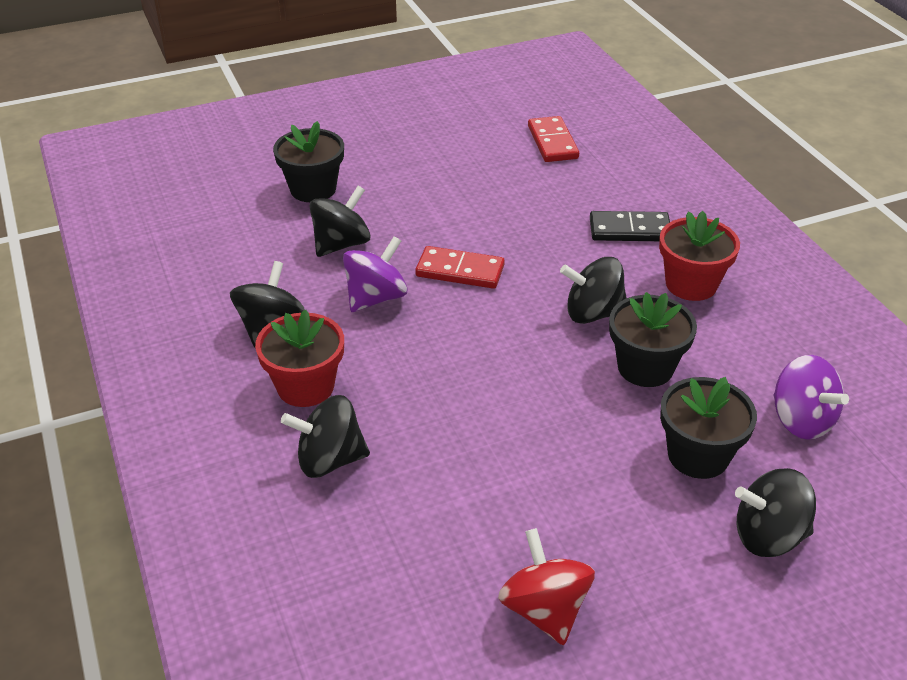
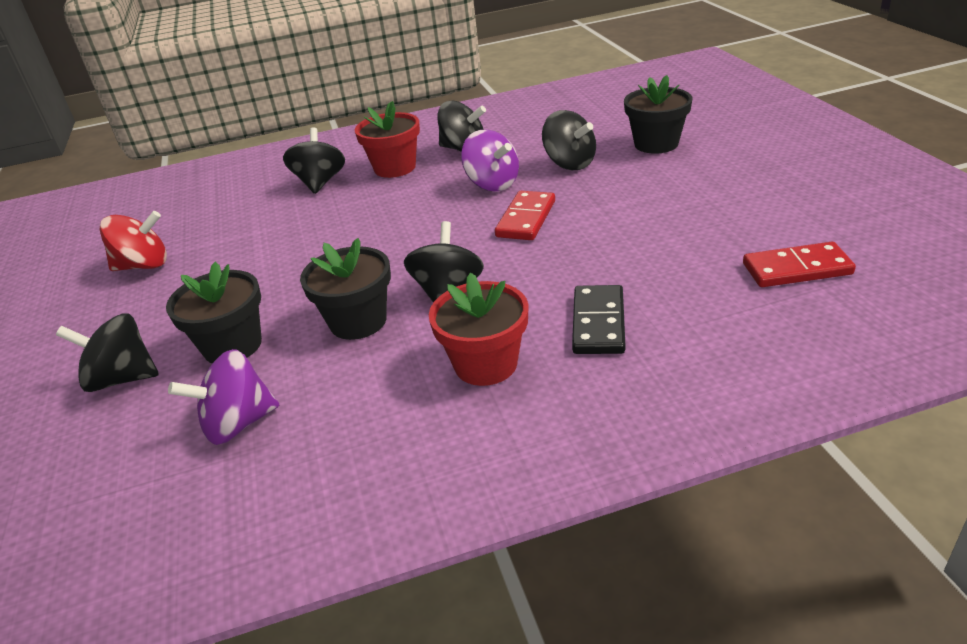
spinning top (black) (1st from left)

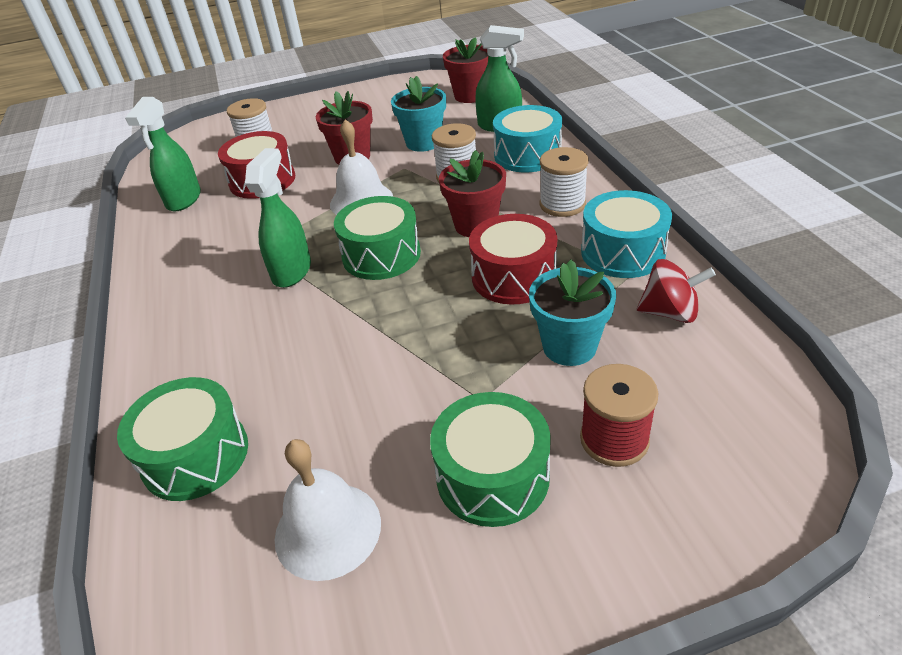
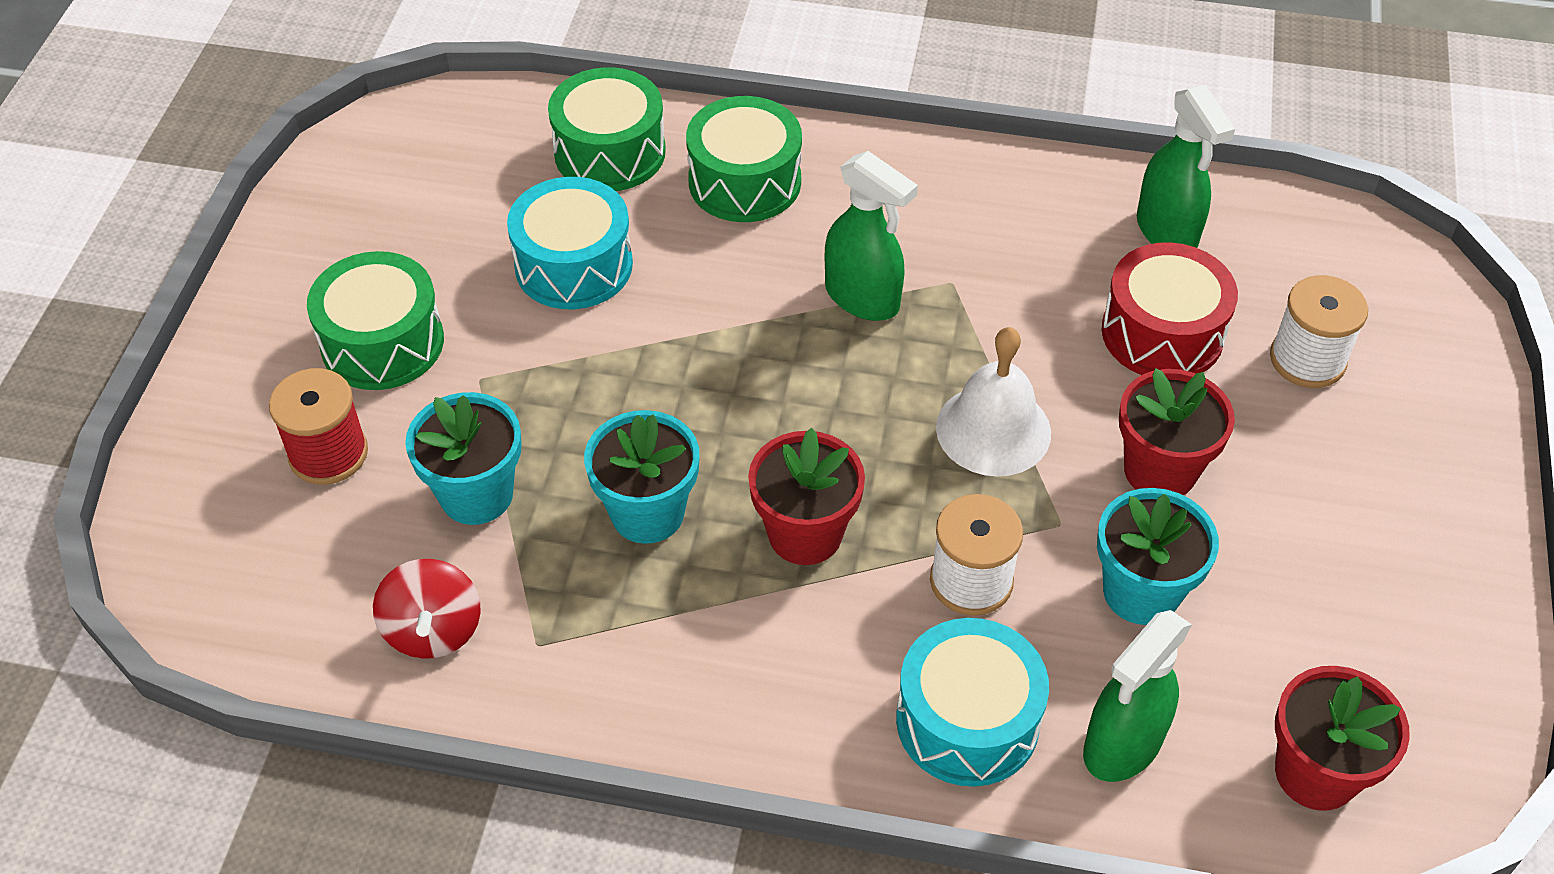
spinning top (red); drum (turquoise) (1st from left); flower pot (turquoise) (2nd from left); drum (green) (3rd from left); spray bottle (green) (3rd from left); bell (white) (1st from left in the first image); spool (white) (3rd from left in the first image)

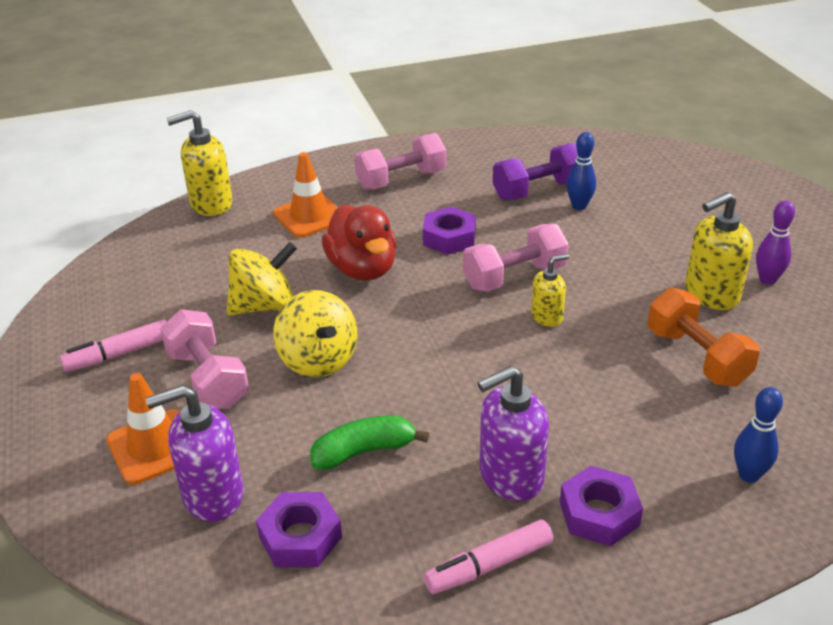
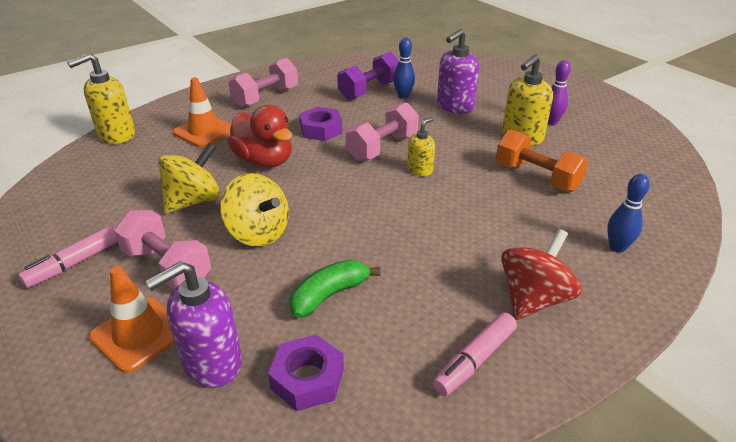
soap dispenser (purple) (2nd from left); spinning top (red)

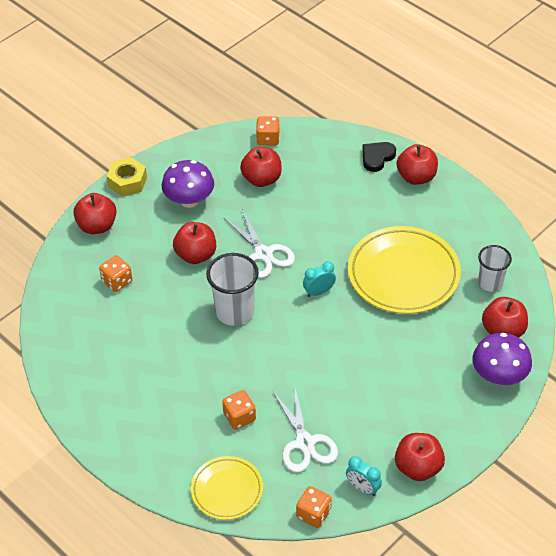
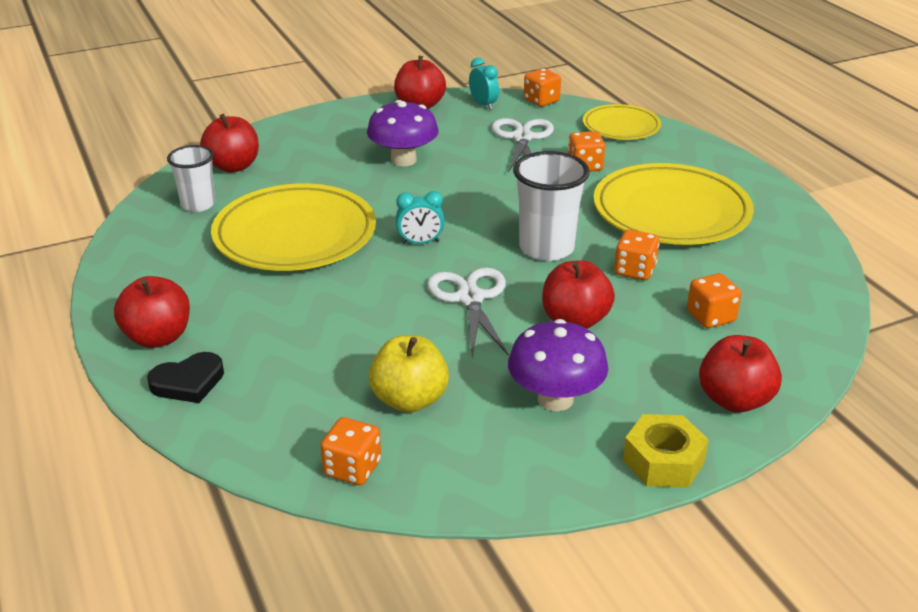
mushroom (purple) (1st from left); apple (yellow); plate (yellow) (3rd from left); dice (orange) (4th from left)

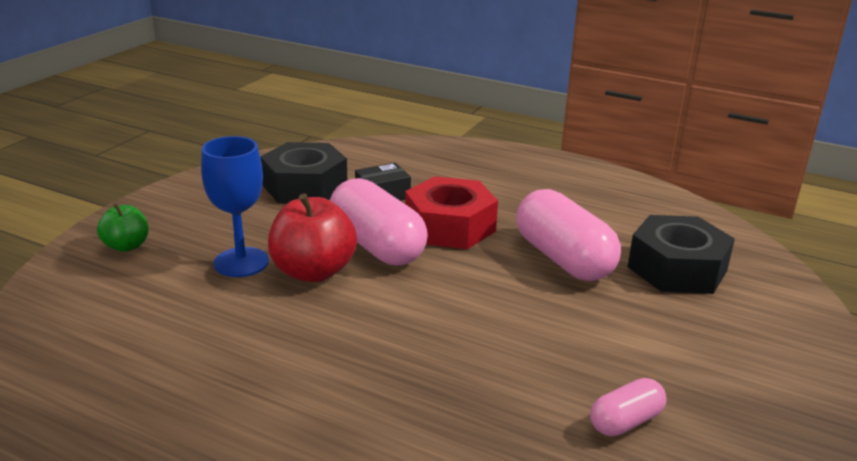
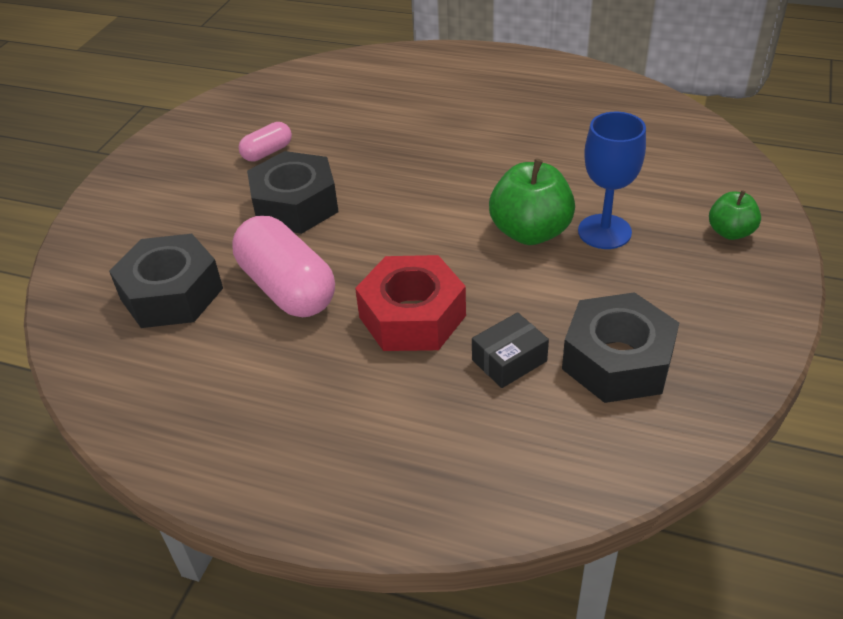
nut (black) (2nd from left); apple (green) (1st from left); capsule (pink) (1st from left in the first image)

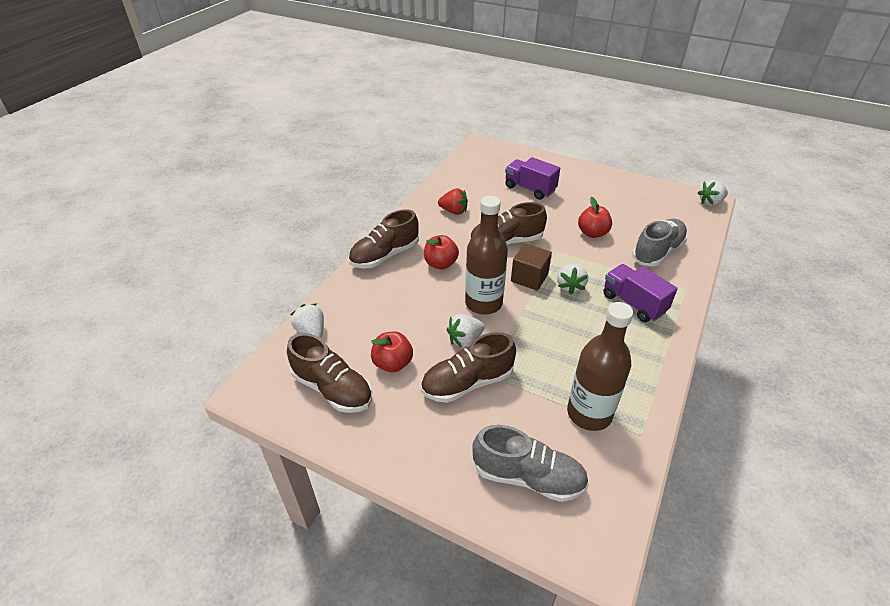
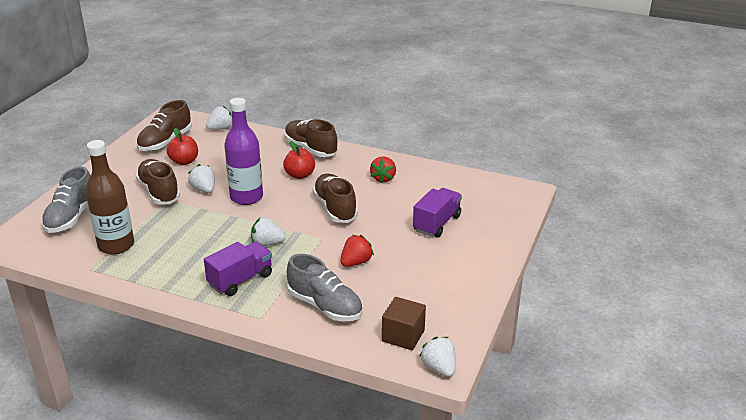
bottle (purple); strawberry (red) (1st from left); cube (brown)

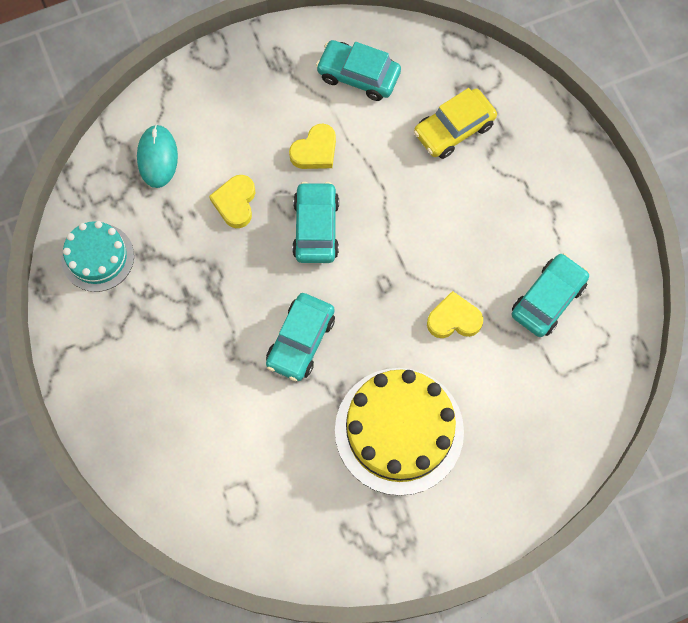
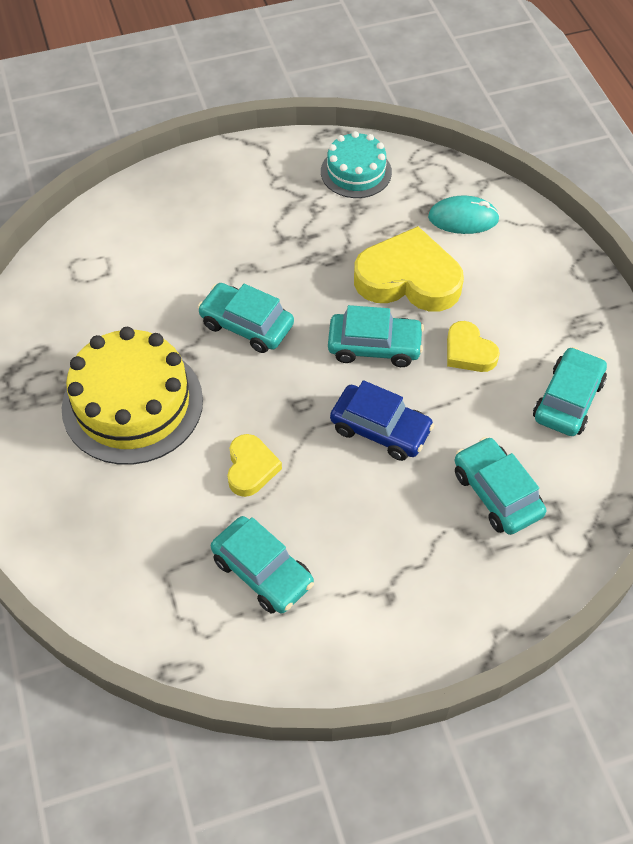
car (blue); heart (yellow) (2nd from left); car (turquoise) (4th from left)

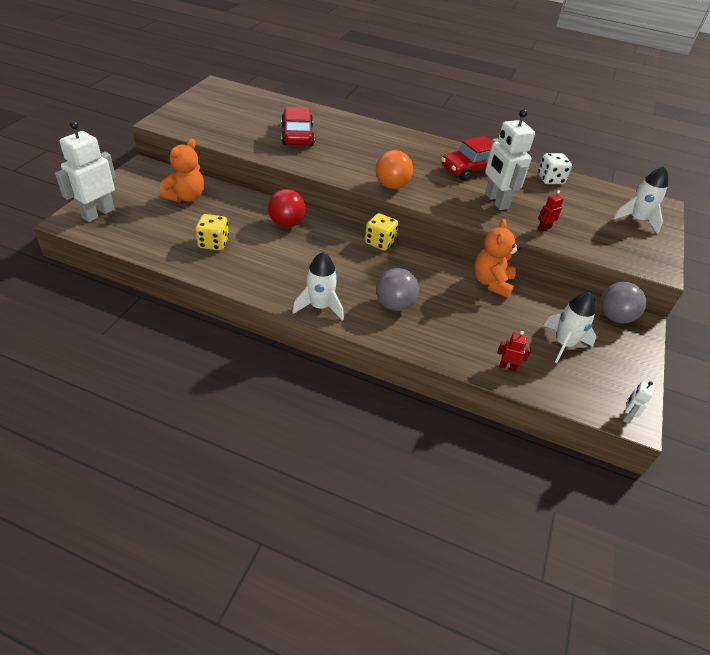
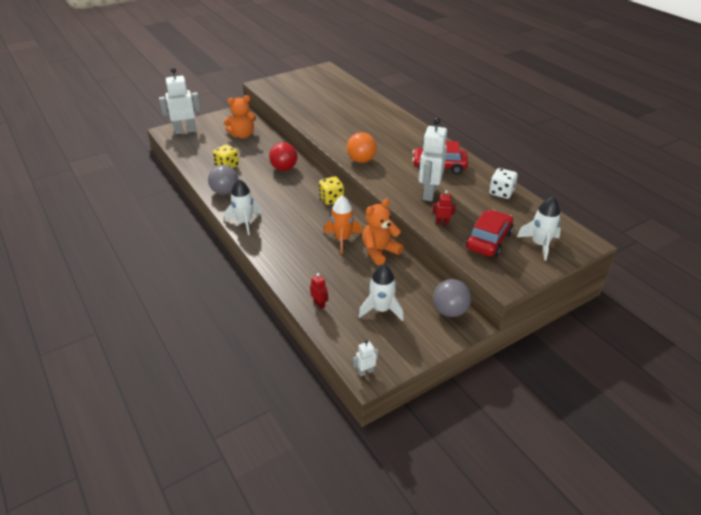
ball (grey) (1st from left); rocket (orange); car (red) (2nd from left)

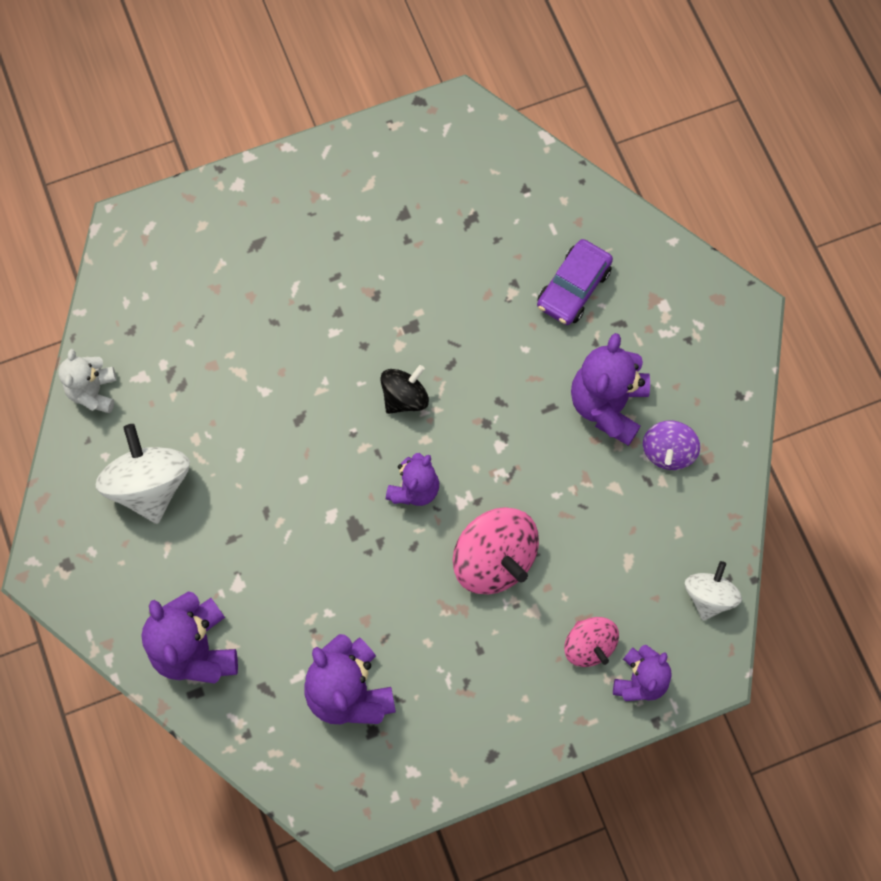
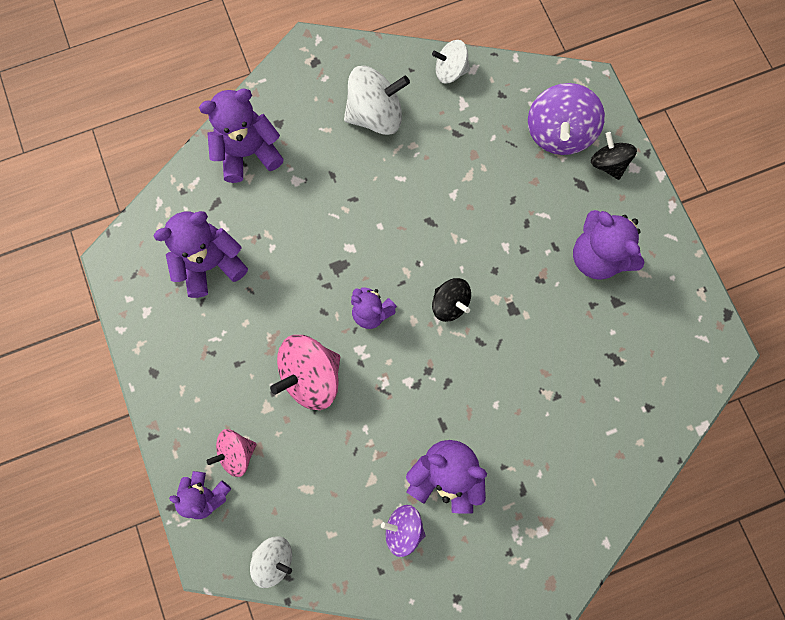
spinning top (white) (3rd from left); spinning top (purple) (2nd from left); teddy bear (purple) (6th from left); spinning top (black) (2nd from left); car (purple)

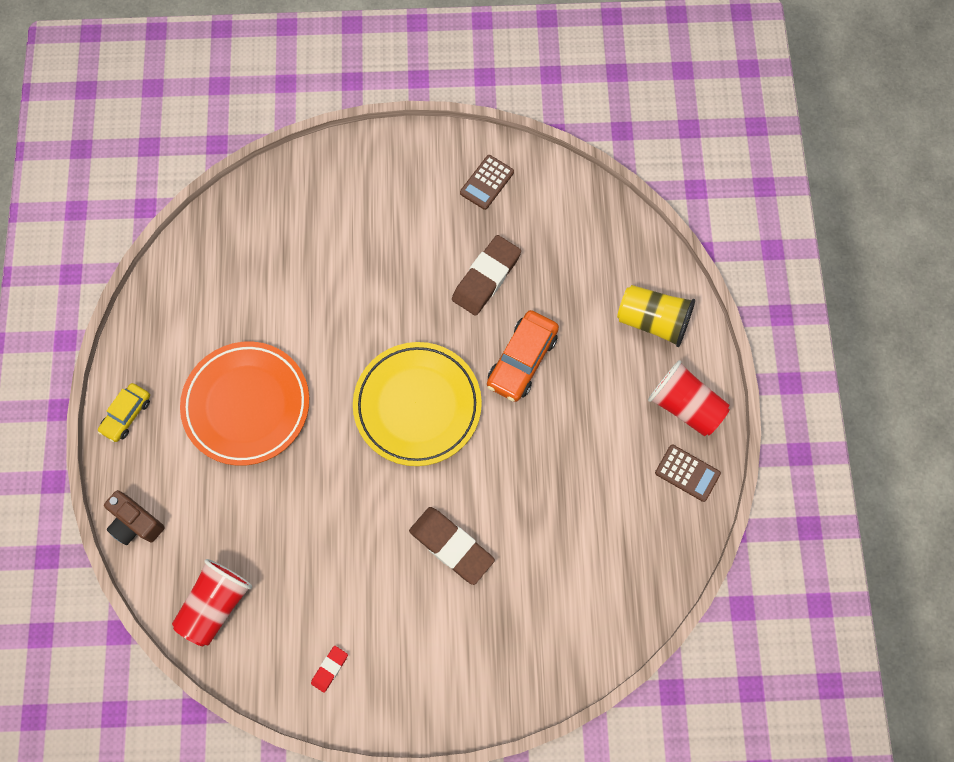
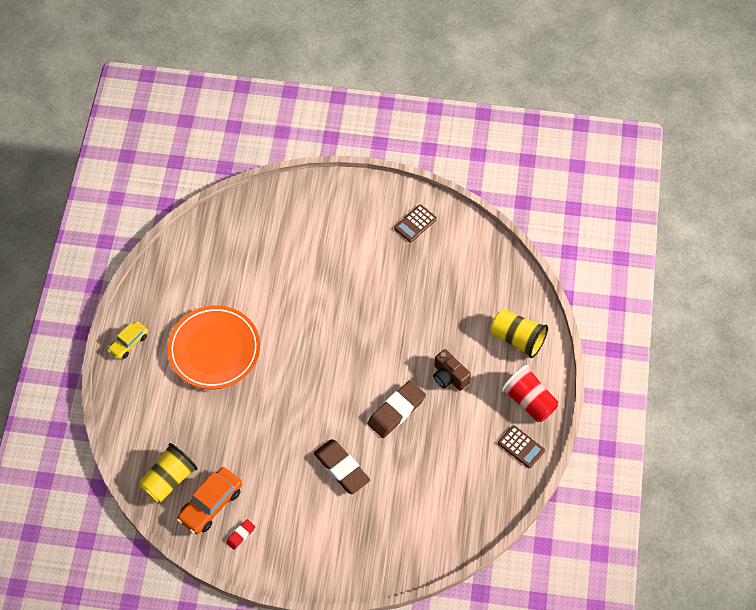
cup (yellow) (1st from left); car (orange); eraser (brown) (2nd from left); camera (brown); plate (yellow)

